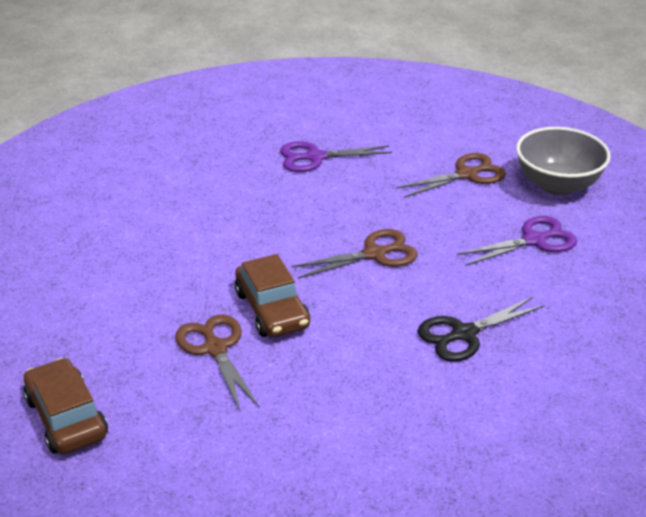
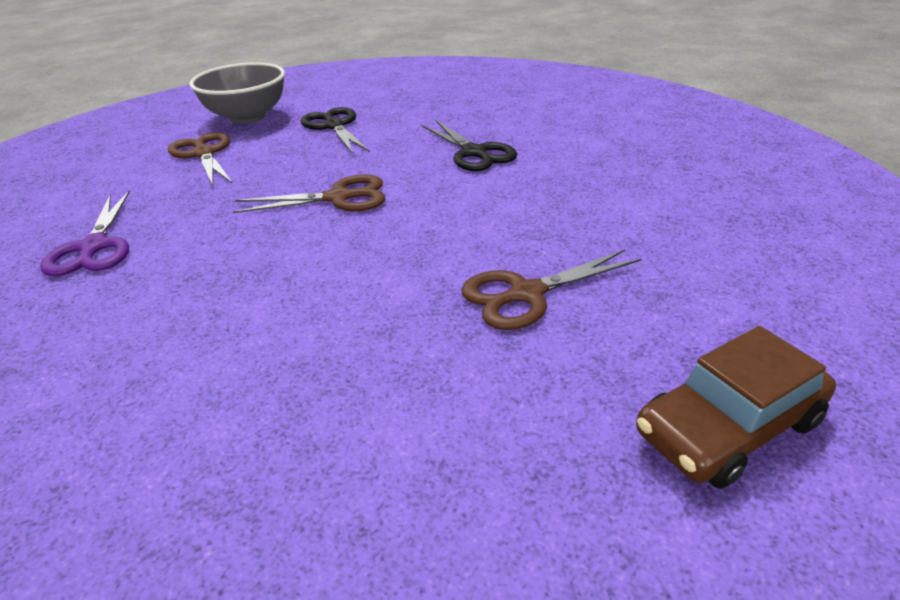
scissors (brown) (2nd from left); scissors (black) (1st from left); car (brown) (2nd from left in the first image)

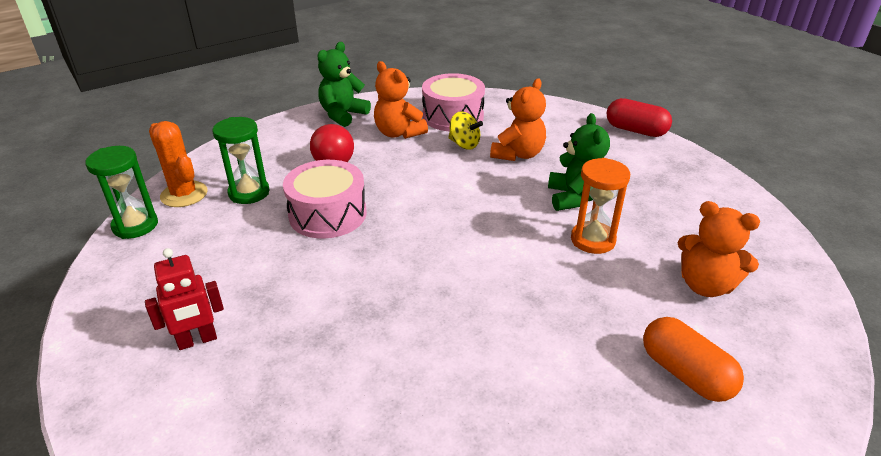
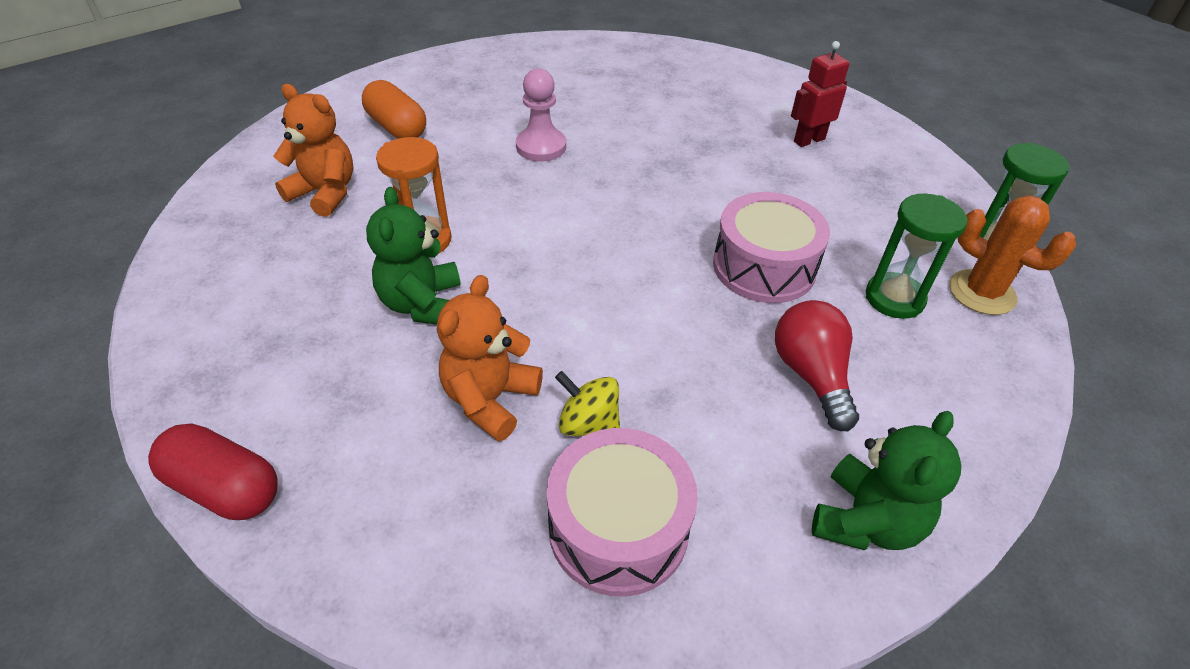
pawn (pink); teddy bear (orange) (1st from left in the first image)

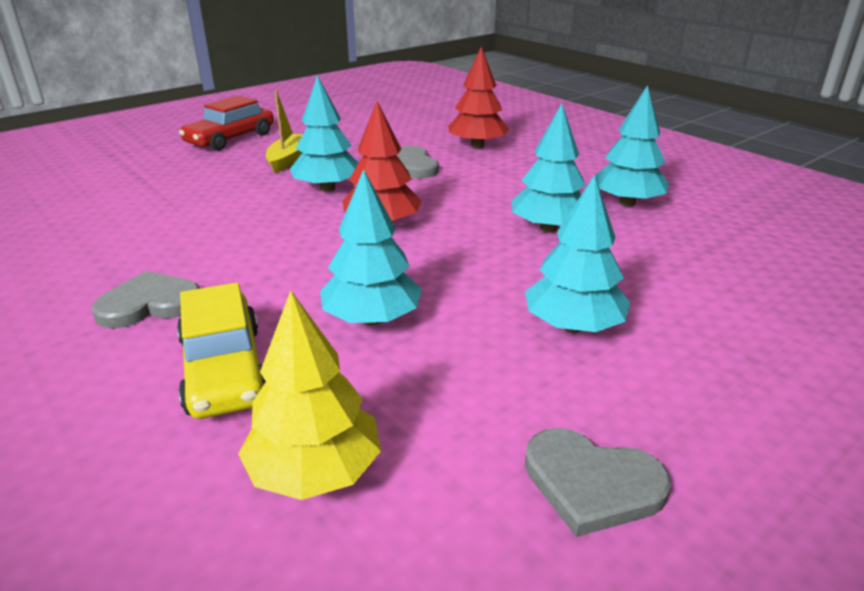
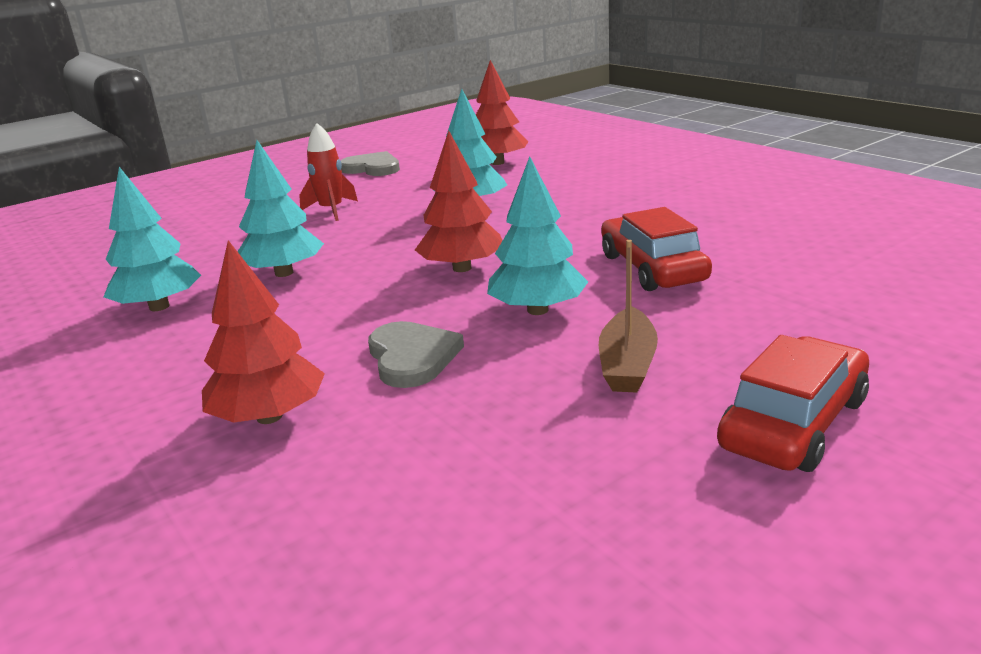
rocket (red); tree (red) (3rd from left); boat (brown); car (red) (1st from left); heart (grey) (1st from left in the first image); car (yellow)

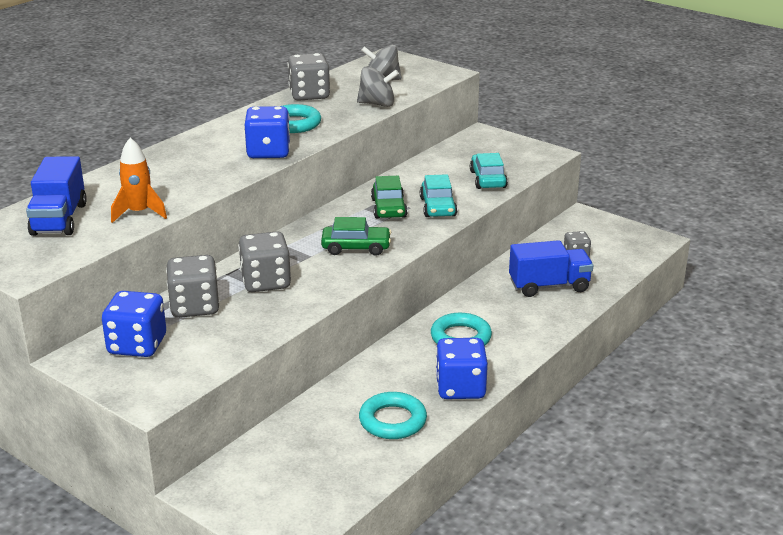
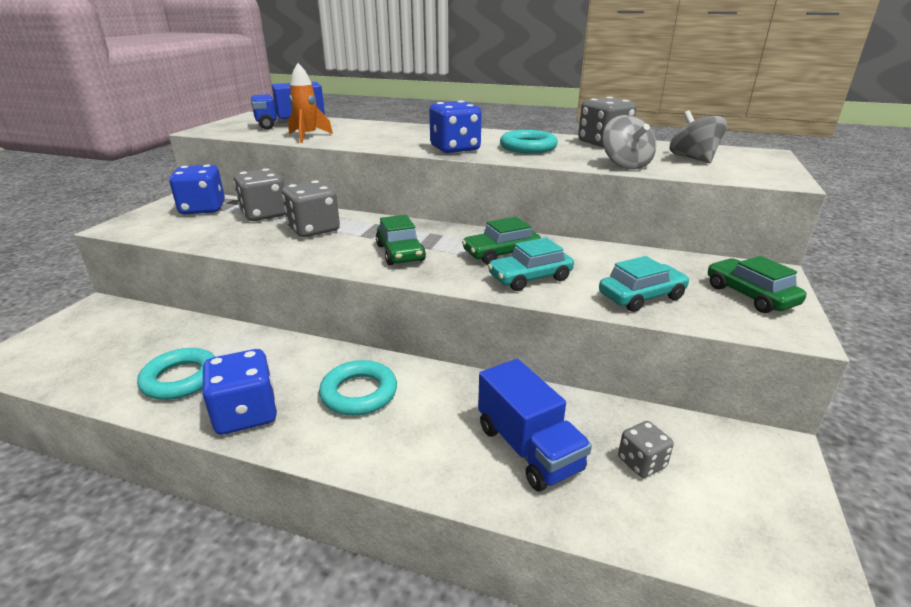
car (green) (3rd from left)

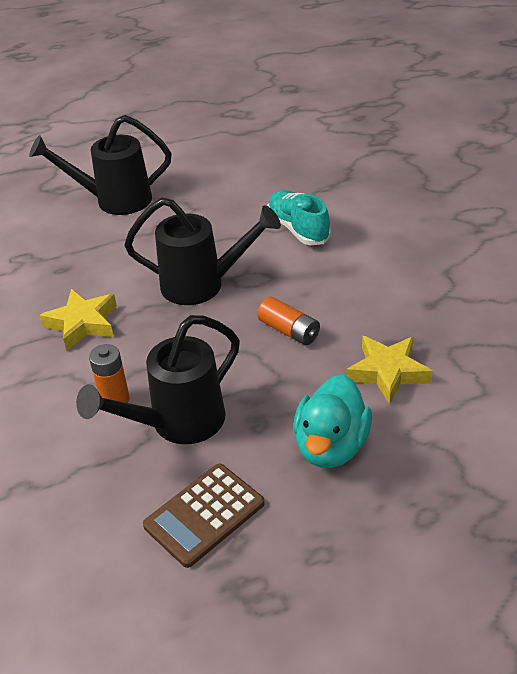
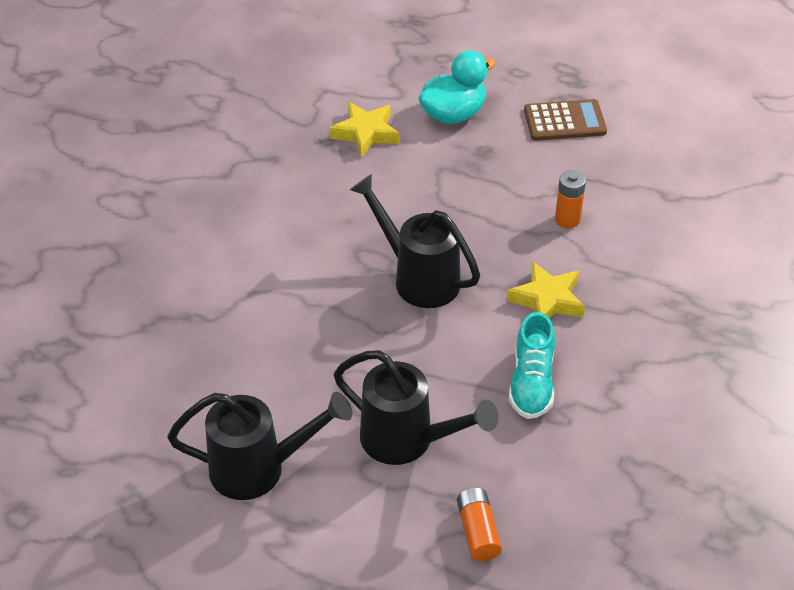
watering can (black) (1st from left); battery (orange) (1st from left); shoe (turquoise)

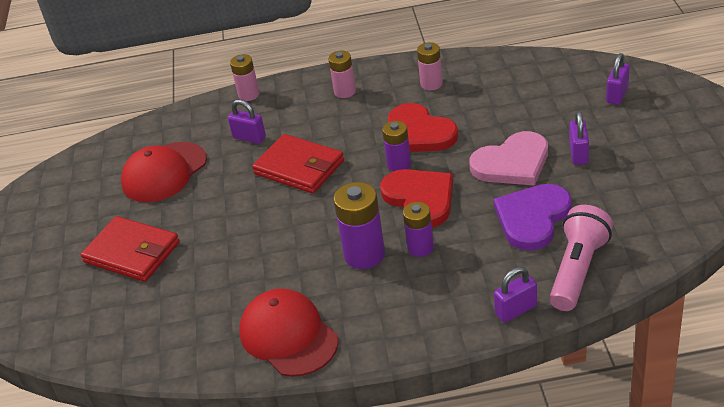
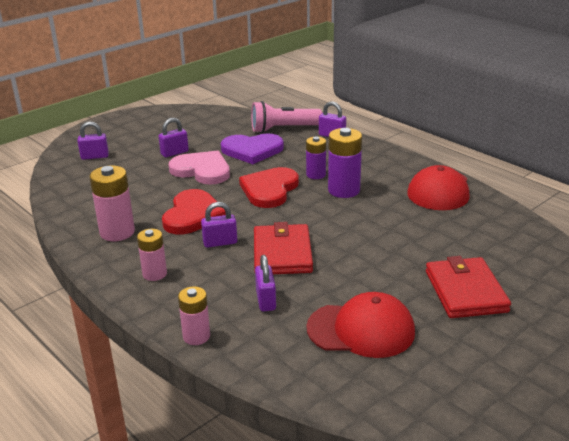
battery (pink) (1st from left); padlock (purple) (3rd from left); battery (purple) (2nd from left in the first image)

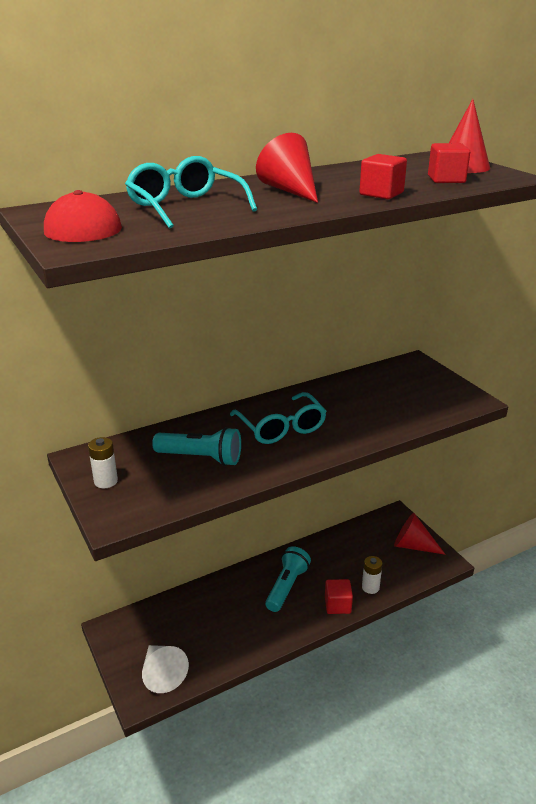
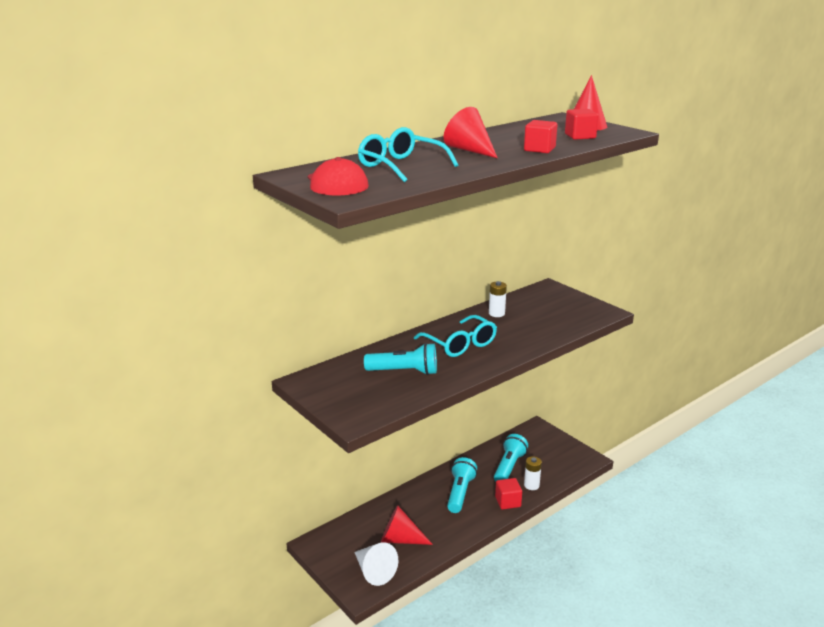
cone (red) (1st from left); battery (white) (1st from left); flashlight (turquoise) (3rd from left)

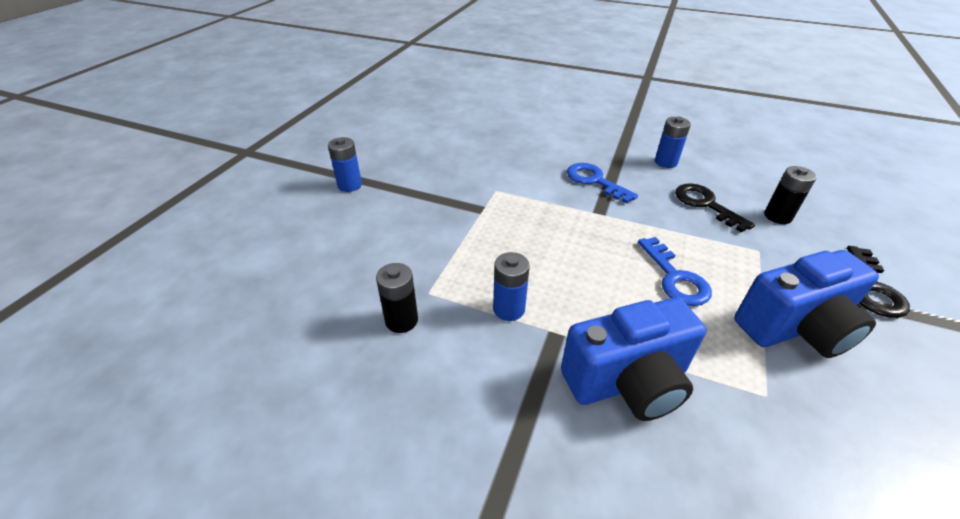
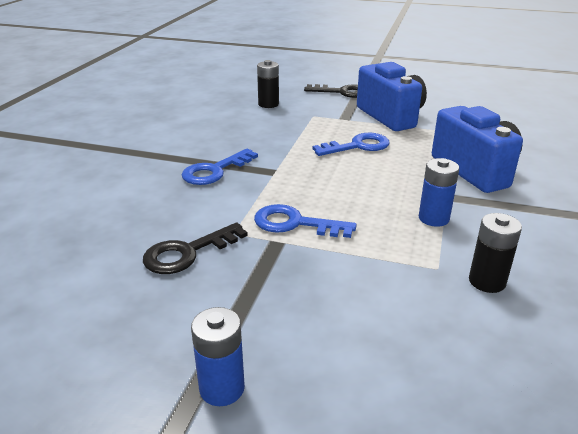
key (black) (1st from left); key (blue) (2nd from left); battery (blue) (3rd from left in the first image)

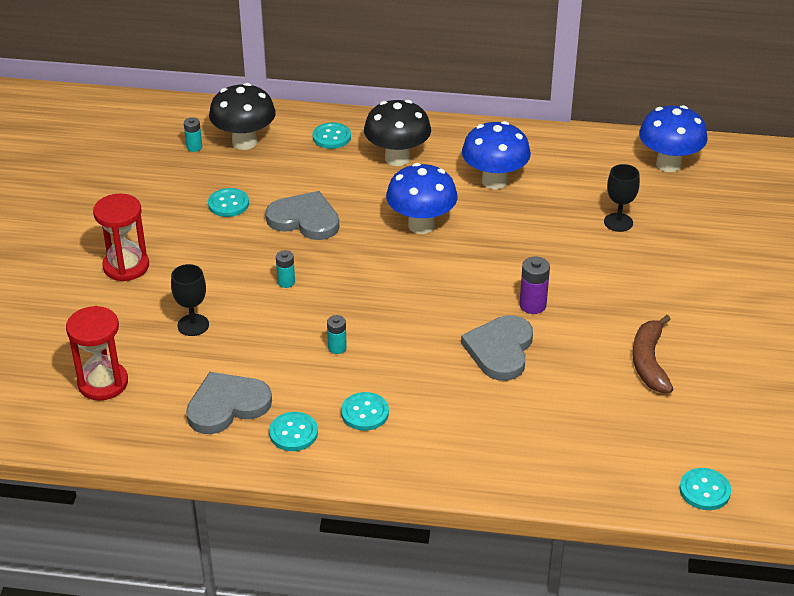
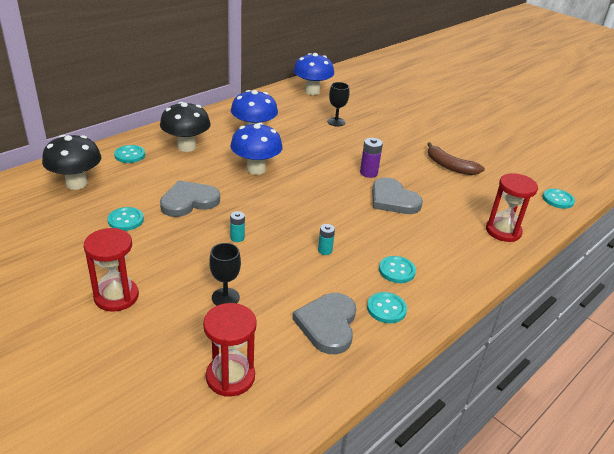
hourglass (red) (3rd from left); battery (turquoise) (1st from left in the first image)

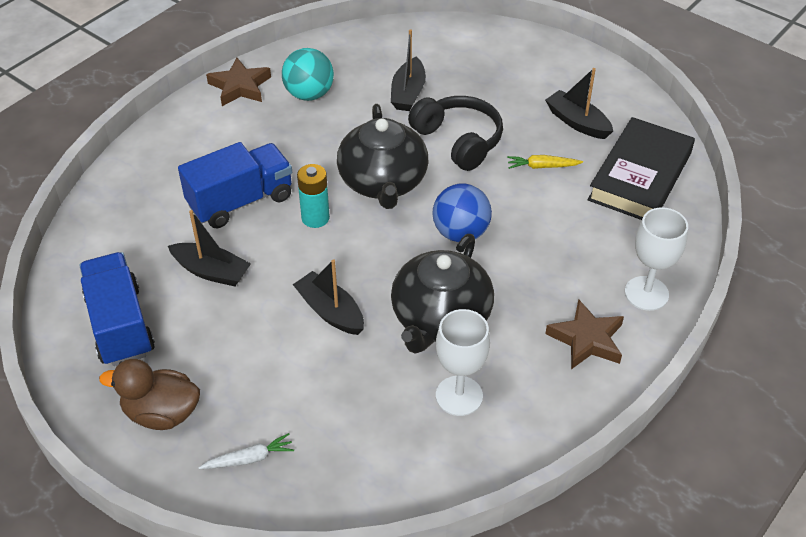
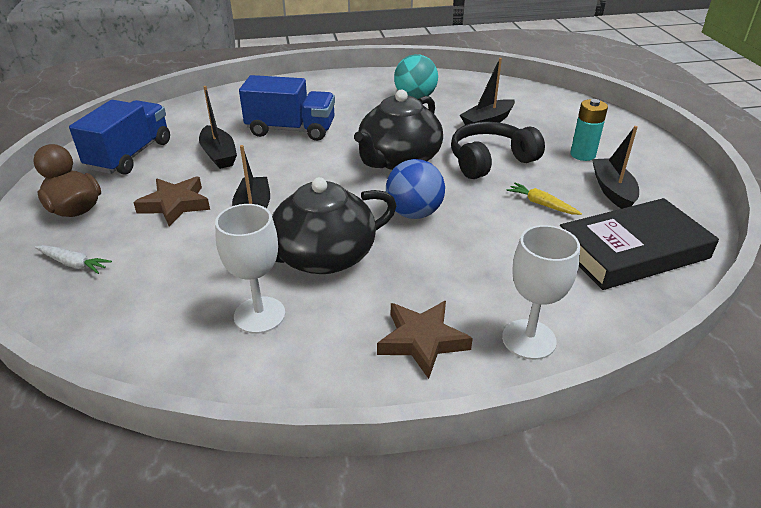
star (brown) (1st from left); headphones (black); battery (turquoise)

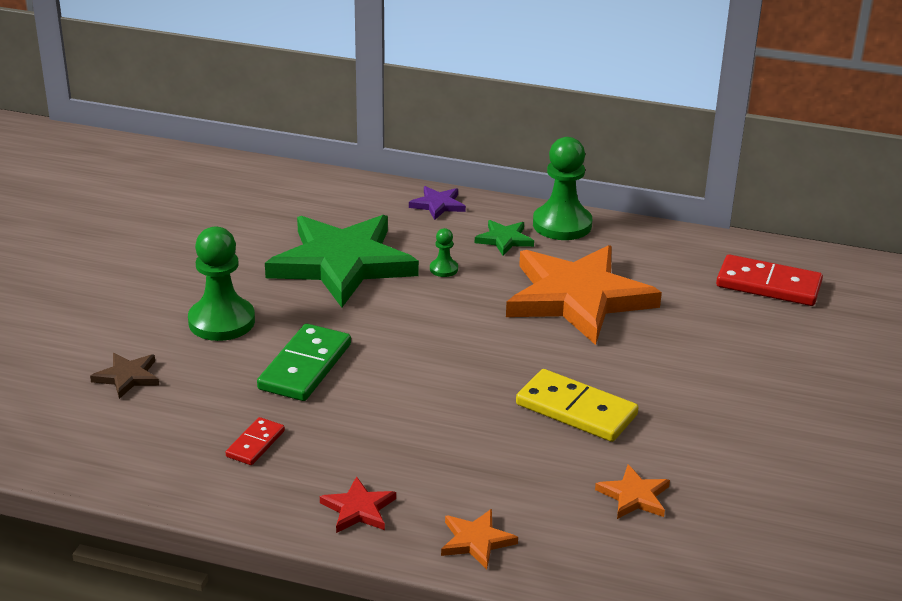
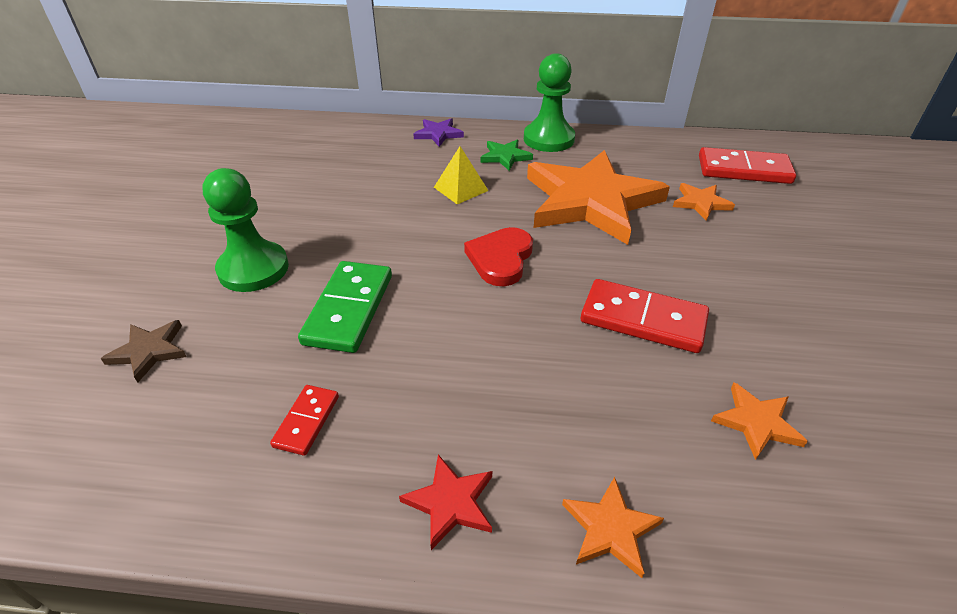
pyramid (yellow); heart (red); domino (red) (2nd from left); star (orange) (3rd from left); star (green) (1st from left in the first image)

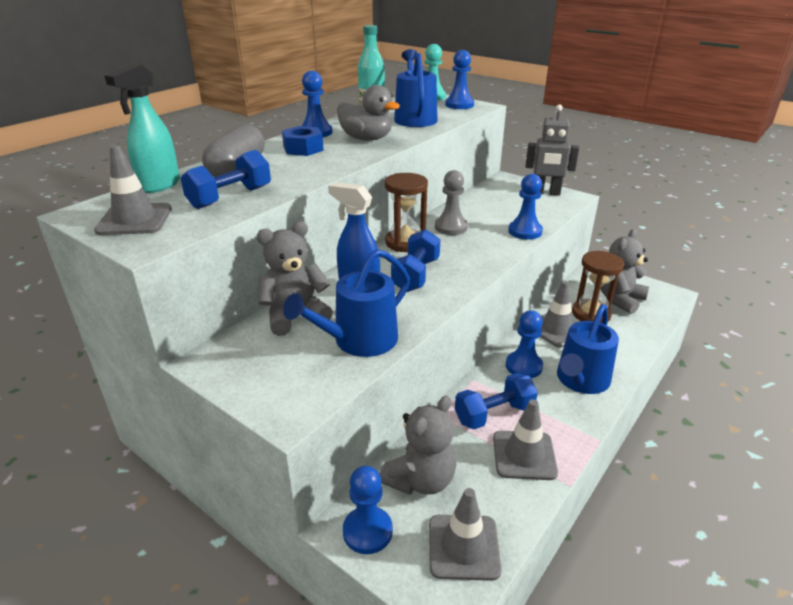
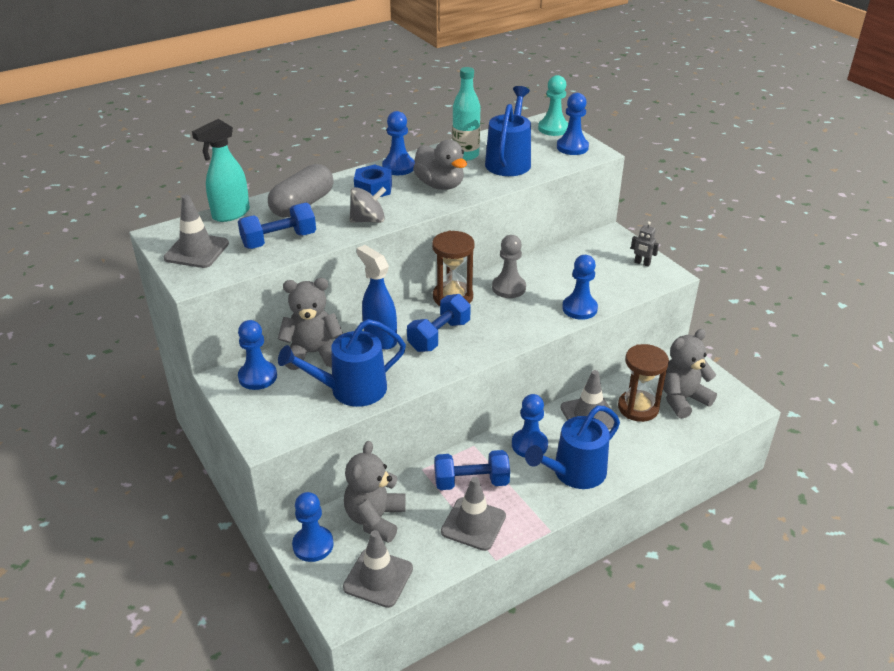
pawn (blue) (1st from left); teddy bear (grey) (2nd from left); spinning top (grey); robot (grey)

